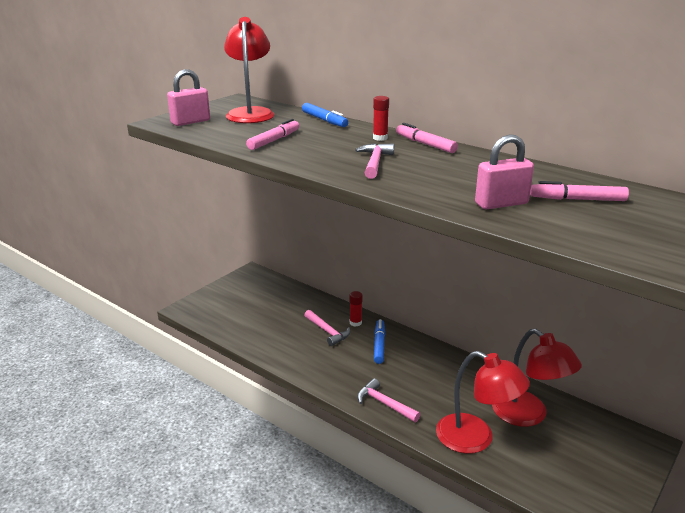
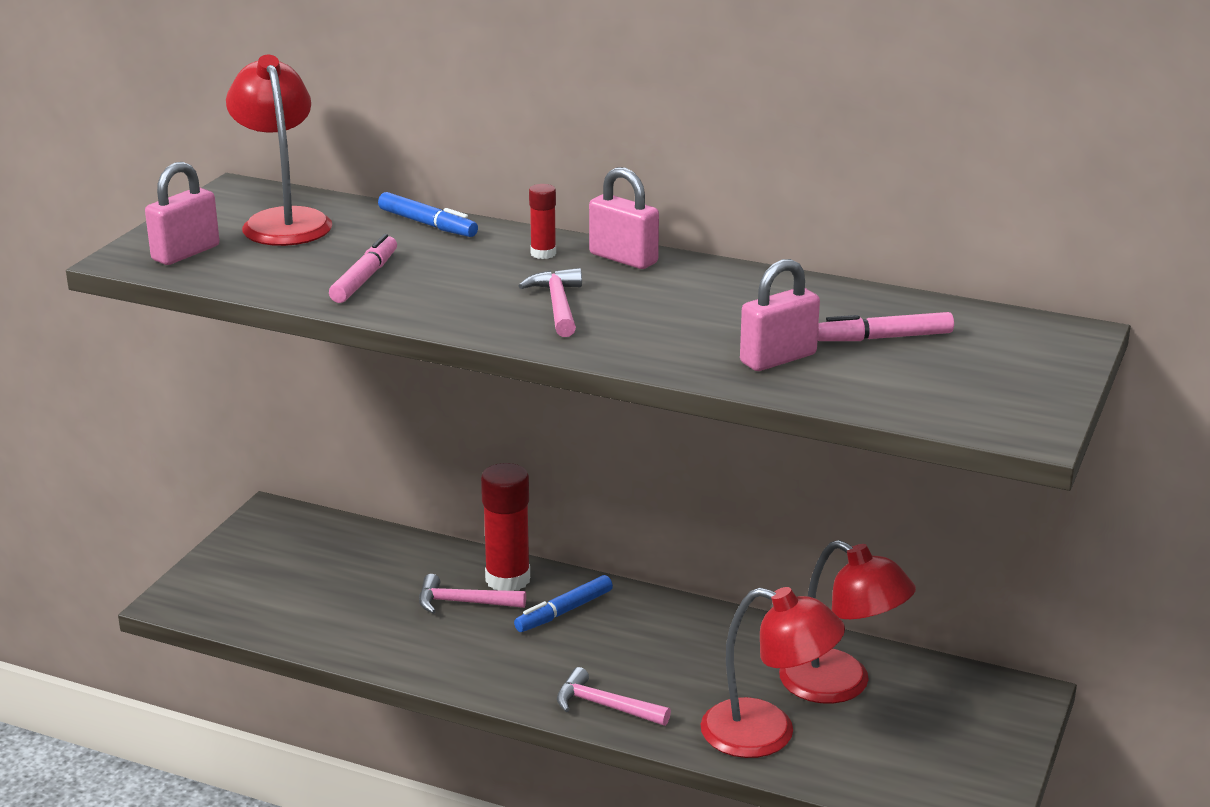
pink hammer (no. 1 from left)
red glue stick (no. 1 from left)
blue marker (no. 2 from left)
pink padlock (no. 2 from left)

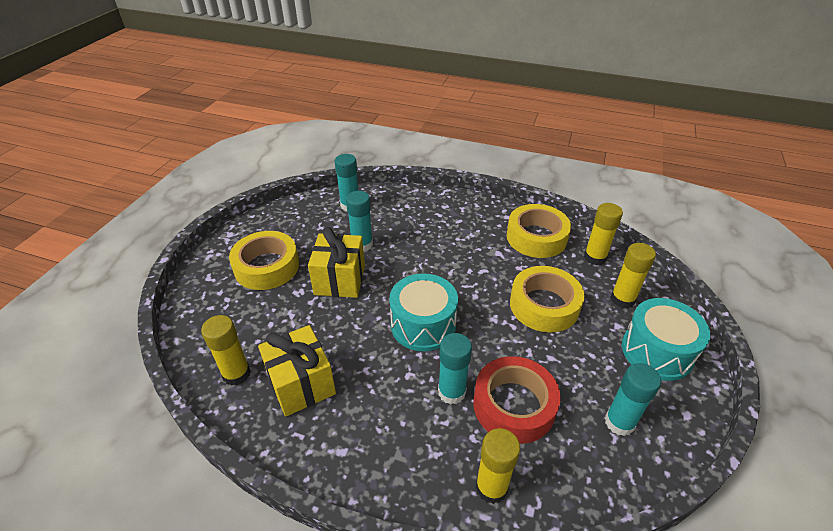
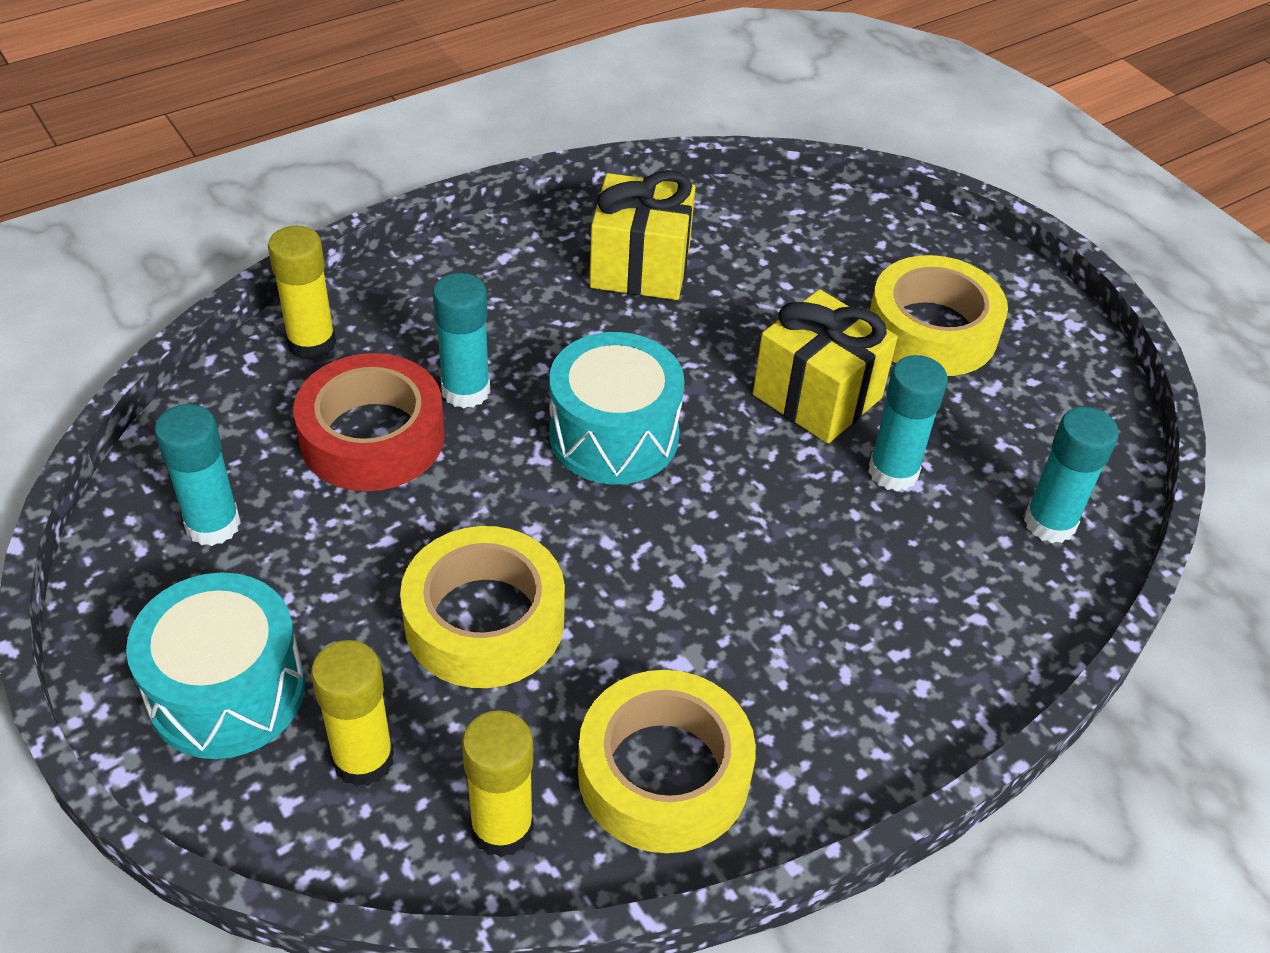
yellow glue stick (no. 1 from left in the first image)

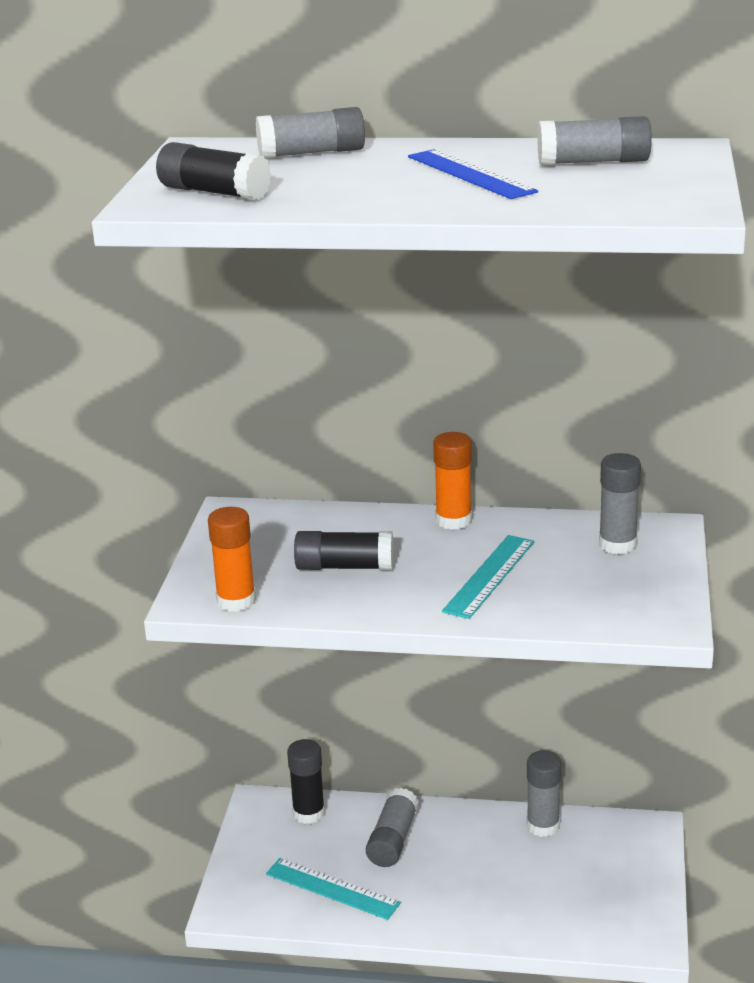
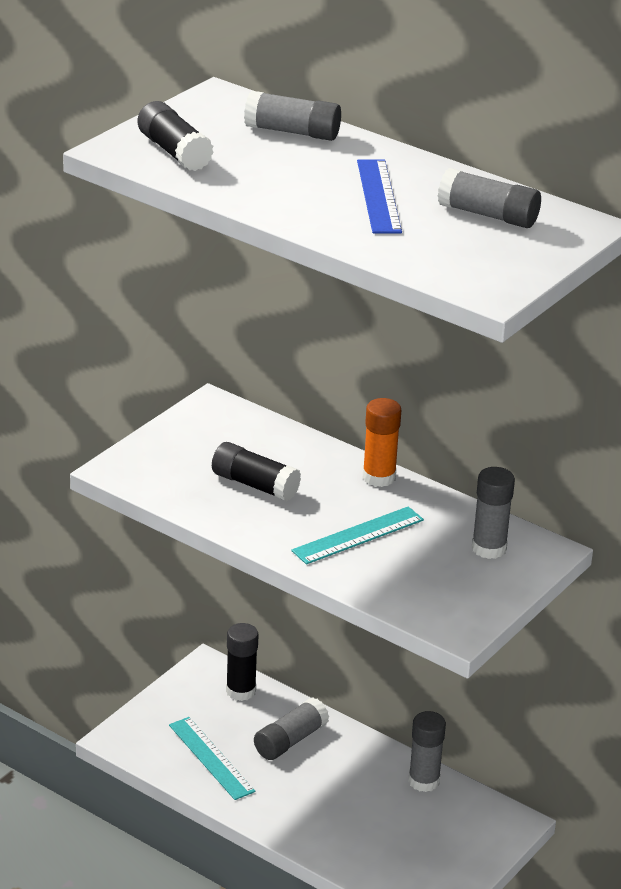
orange glue stick (no. 1 from left in the first image)

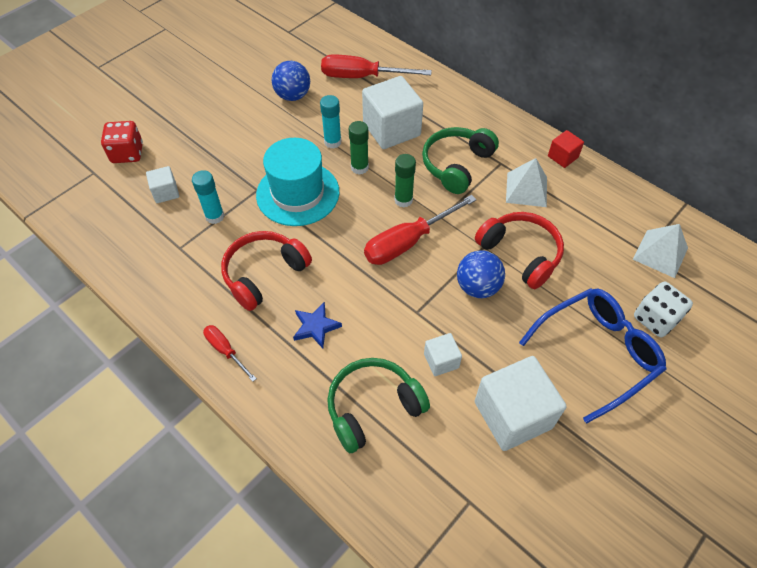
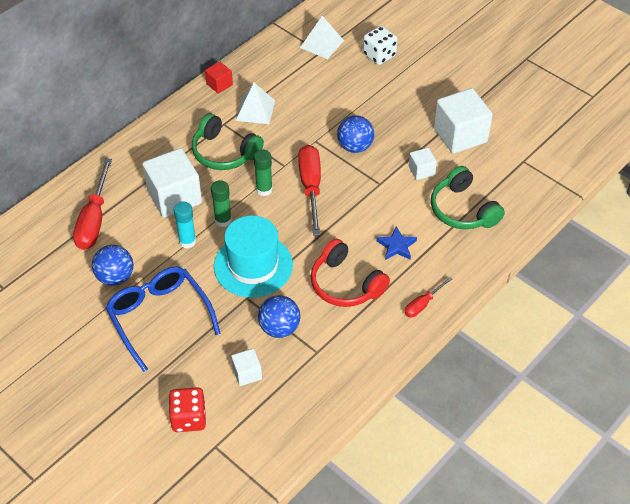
blue ball (no. 2 from left)
red screwdriver (no. 2 from left)
red headphones (no. 2 from left in the first image)
blue glasses

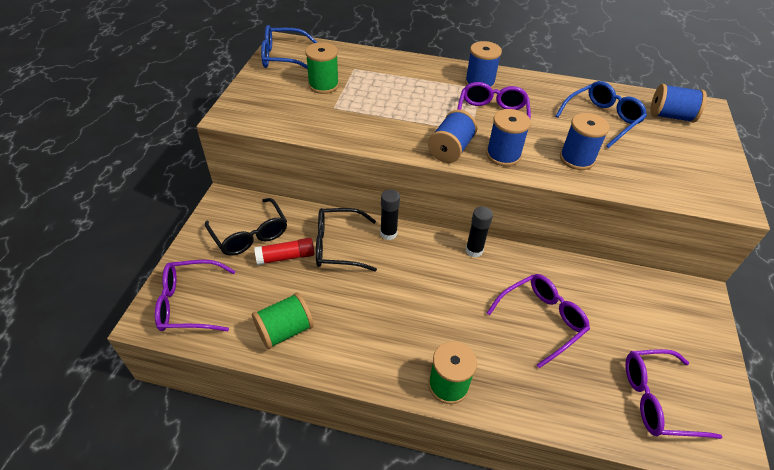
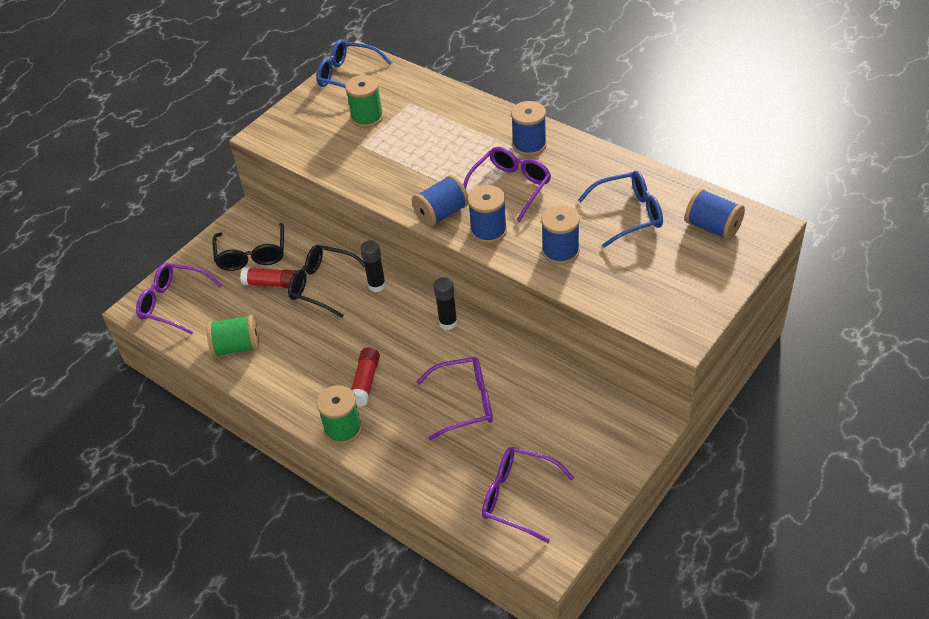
red glue stick (no. 2 from left)

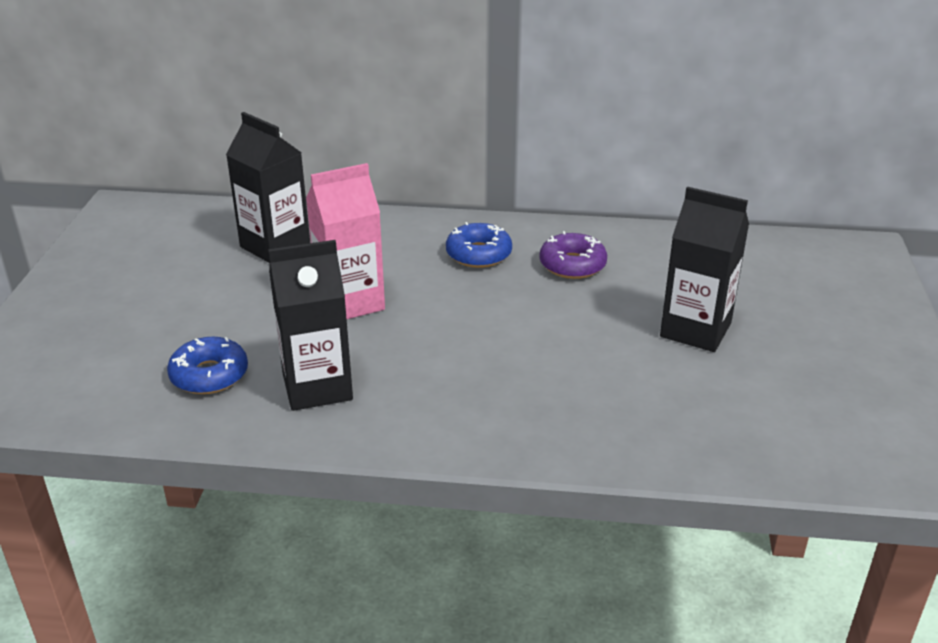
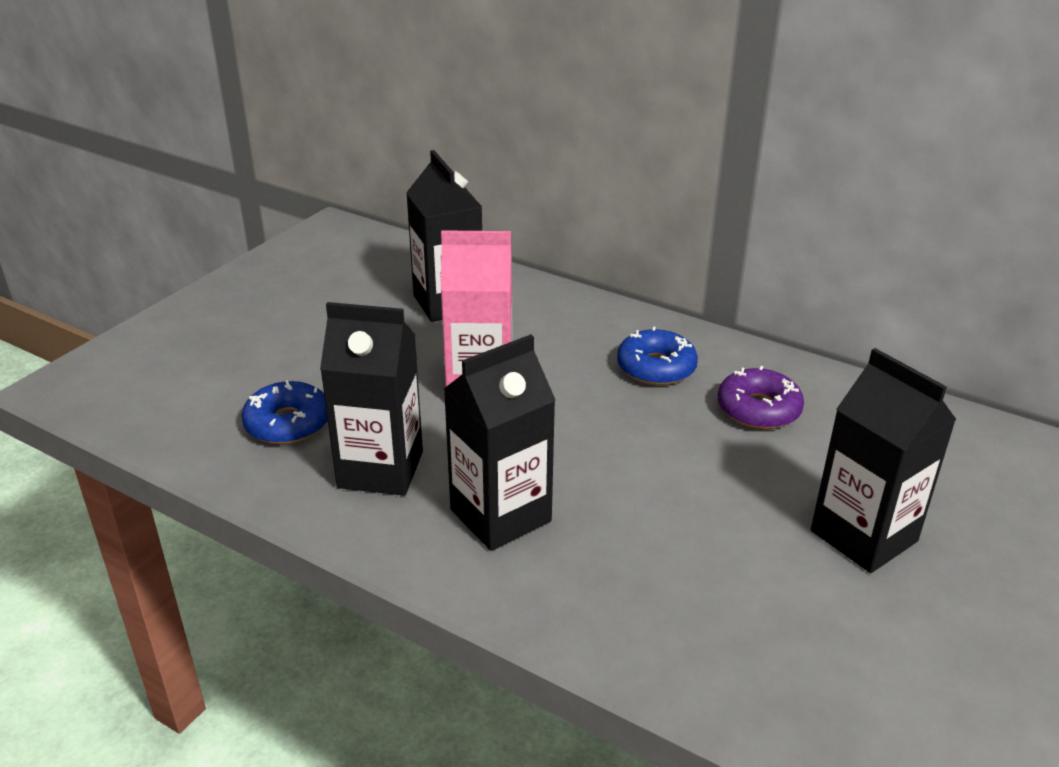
black carton (no. 3 from left)

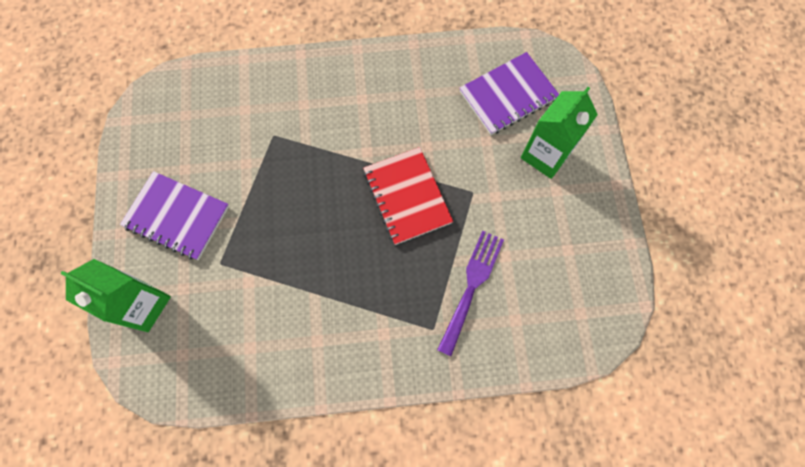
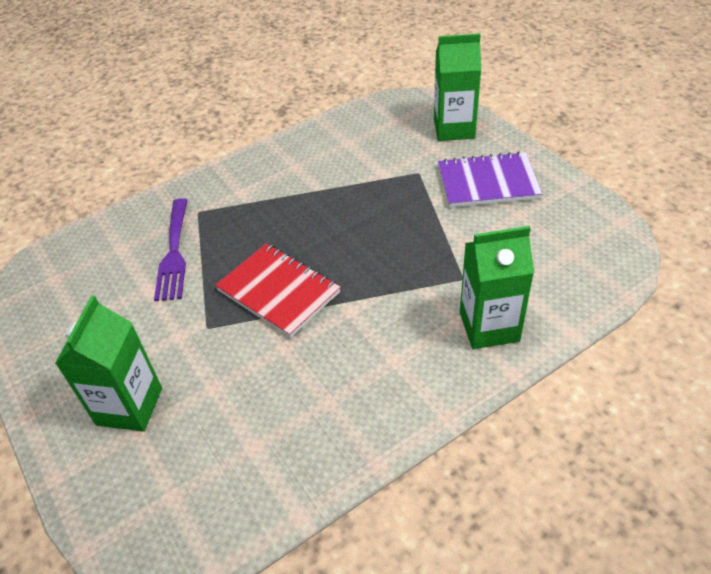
purple notebook (no. 2 from left in the first image)
green carton (no. 3 from left)

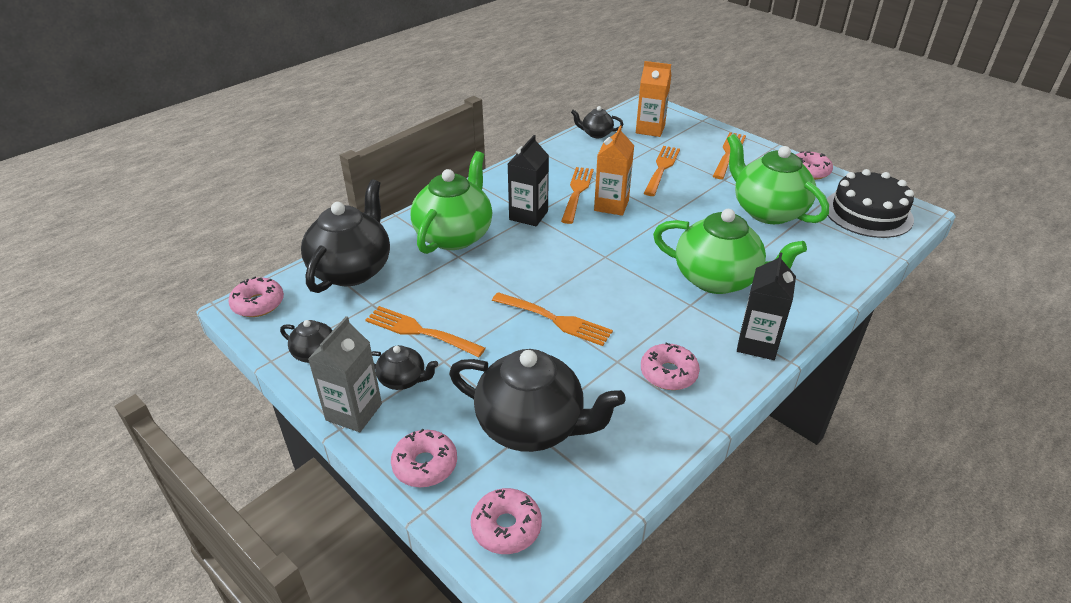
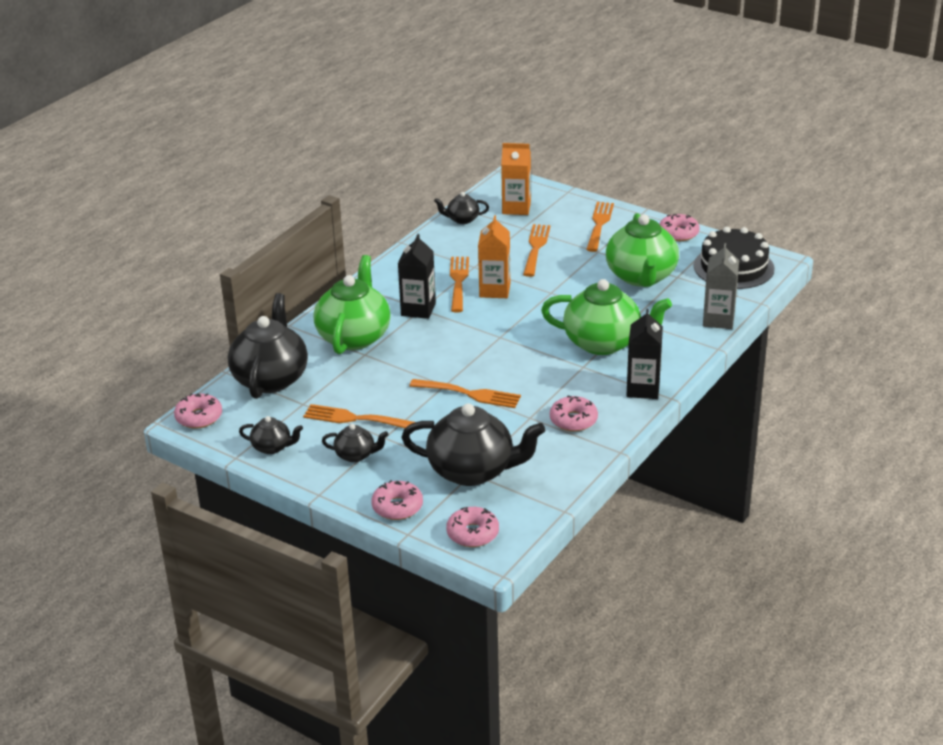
grey carton
green teapot (no. 3 from left)

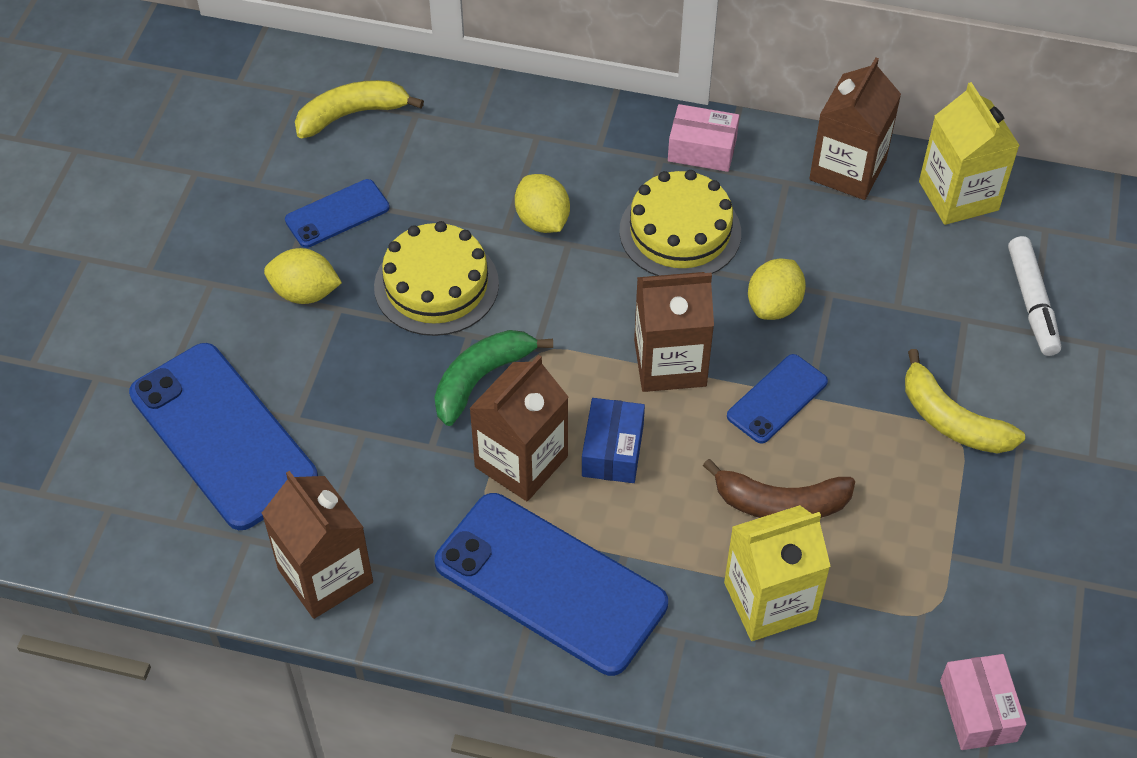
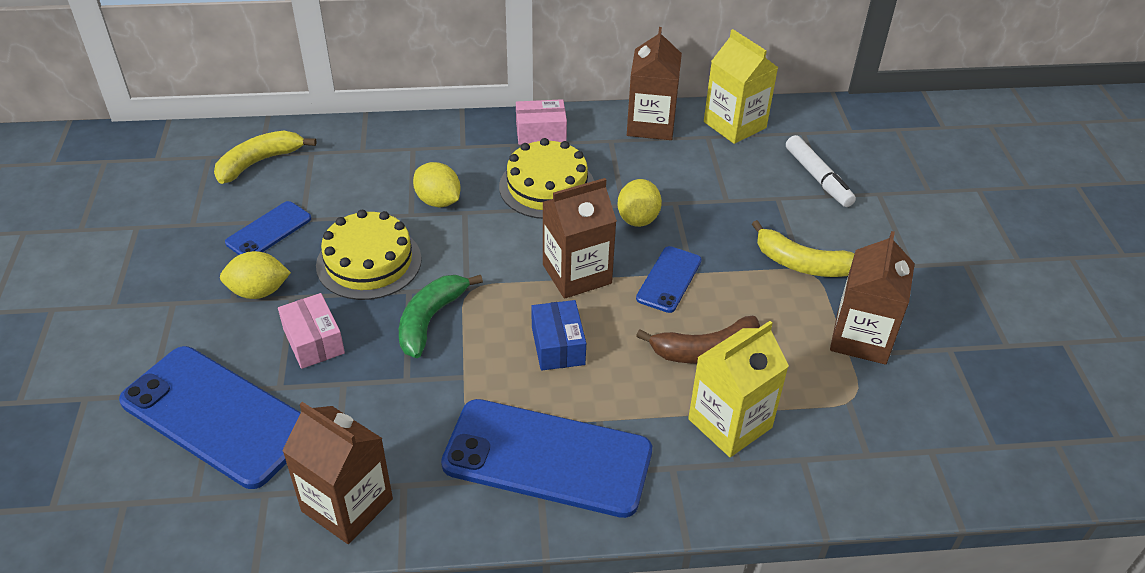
brown carton (no. 4 from left)
pink box (no. 1 from left)

